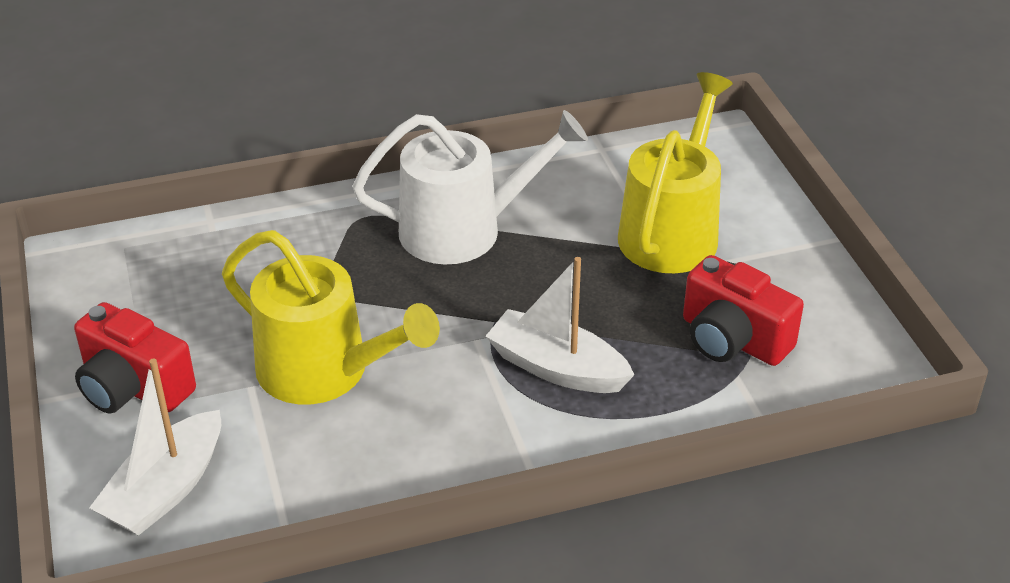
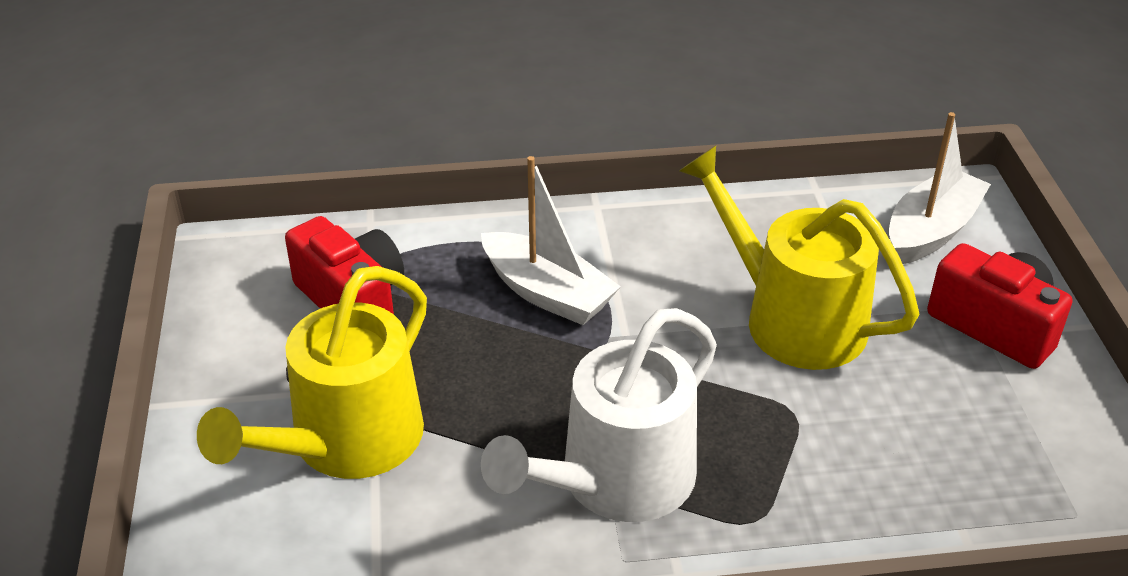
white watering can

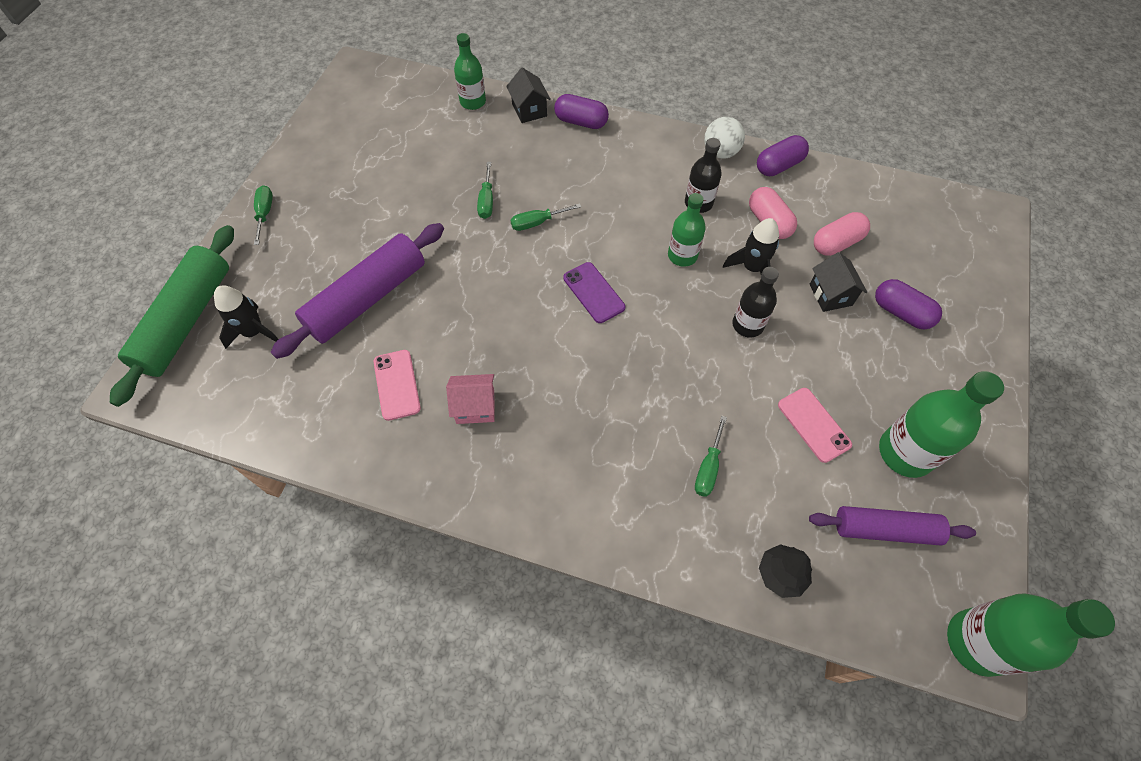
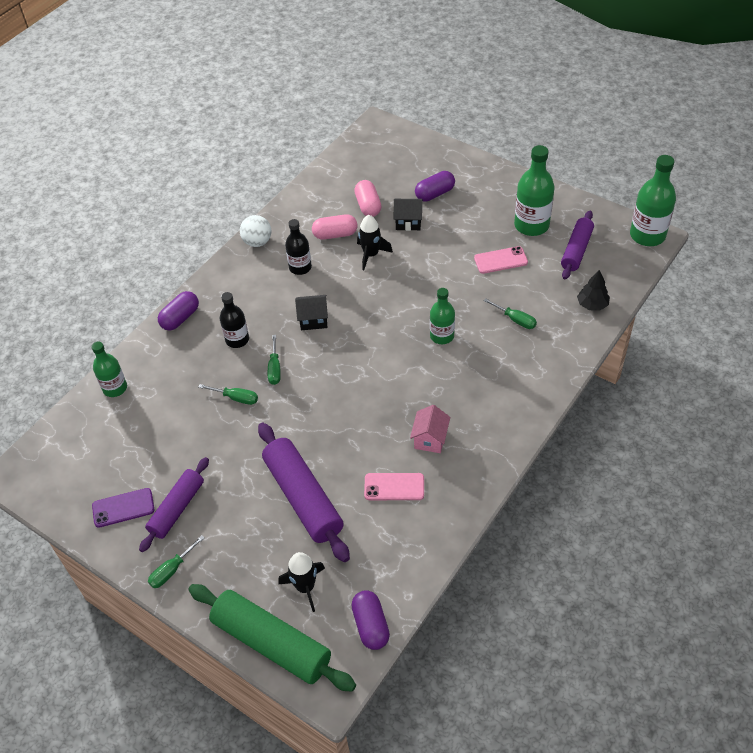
green screwdriver (no. 1 from left)
black house (no. 1 from left)
purple phone
green bottle (no. 2 from left)
black bottle (no. 1 from left)
purple capsule (no. 2 from left)
purple rolling pin (no. 1 from left)

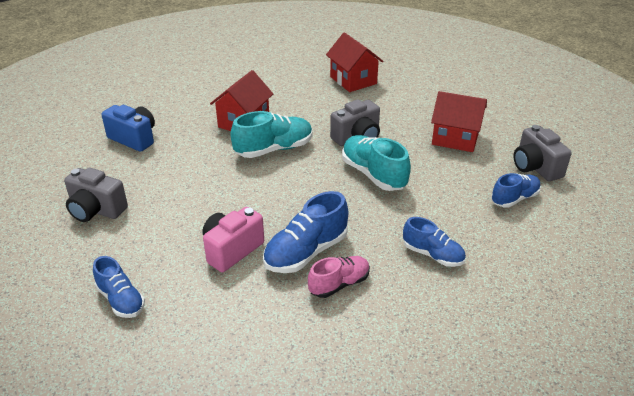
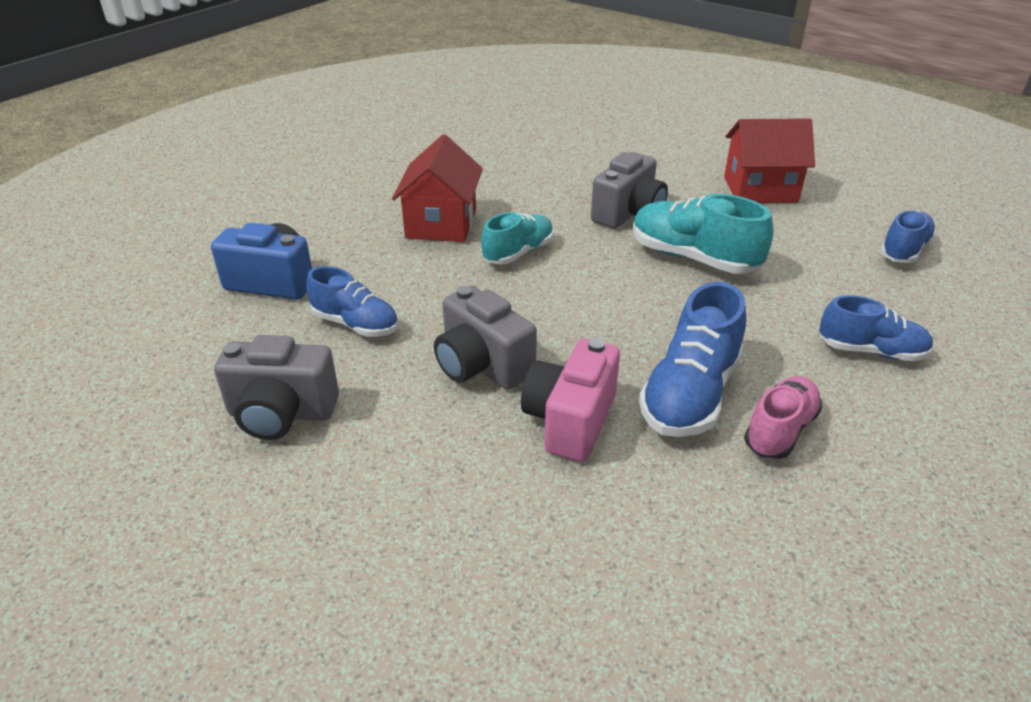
blue shoe (no. 1 from left)
turquoise shoe (no. 1 from left)
red house (no. 2 from left in the first image)
grey camera (no. 2 from left)

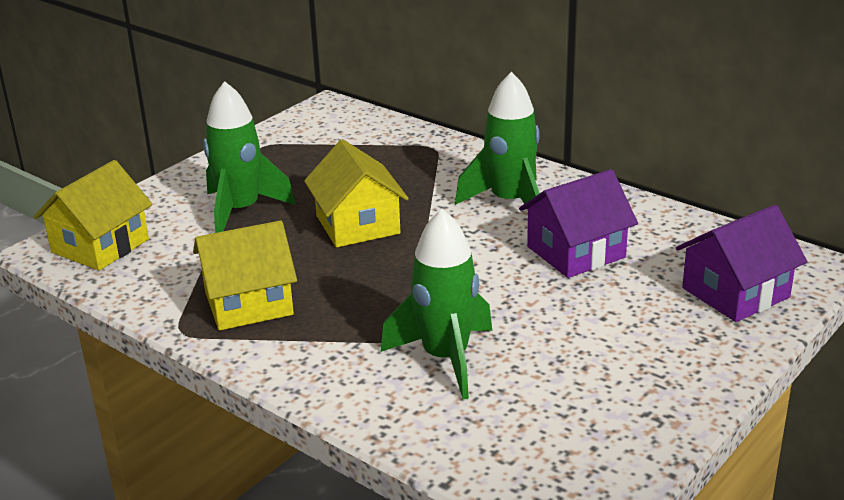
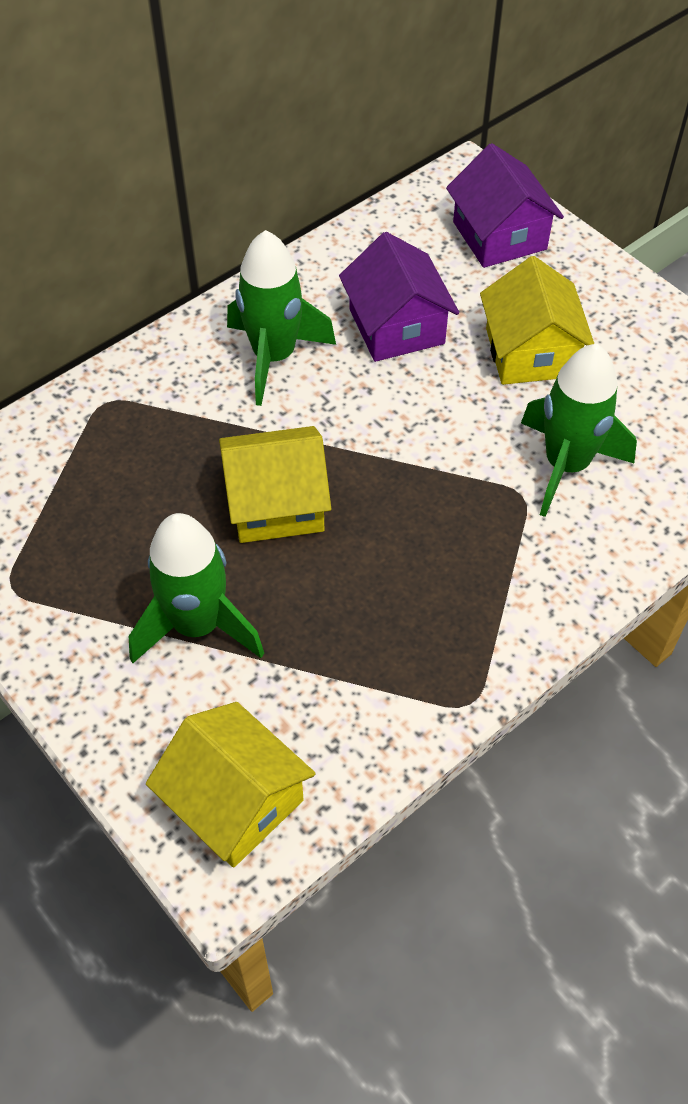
yellow house (no. 3 from left)

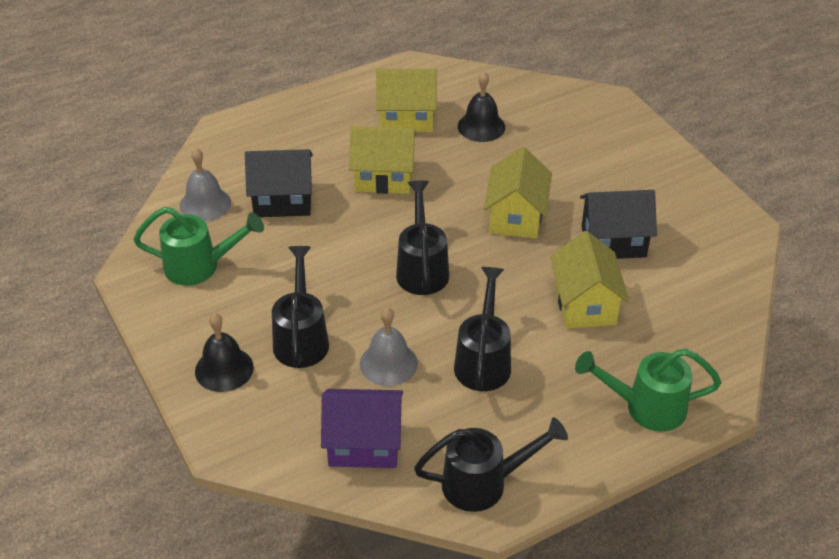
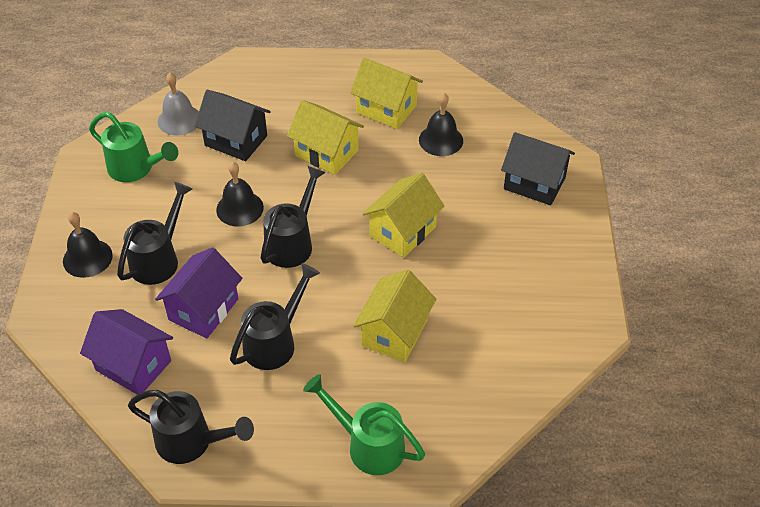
purple house (no. 2 from left)
black house (no. 2 from left)
black bell (no. 2 from left)

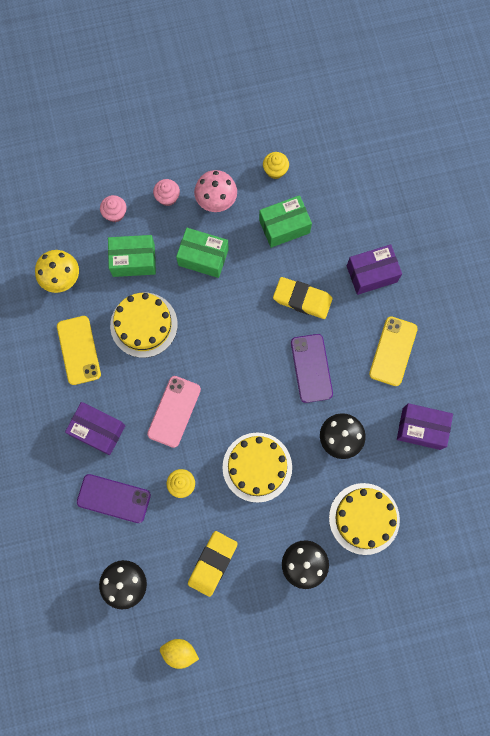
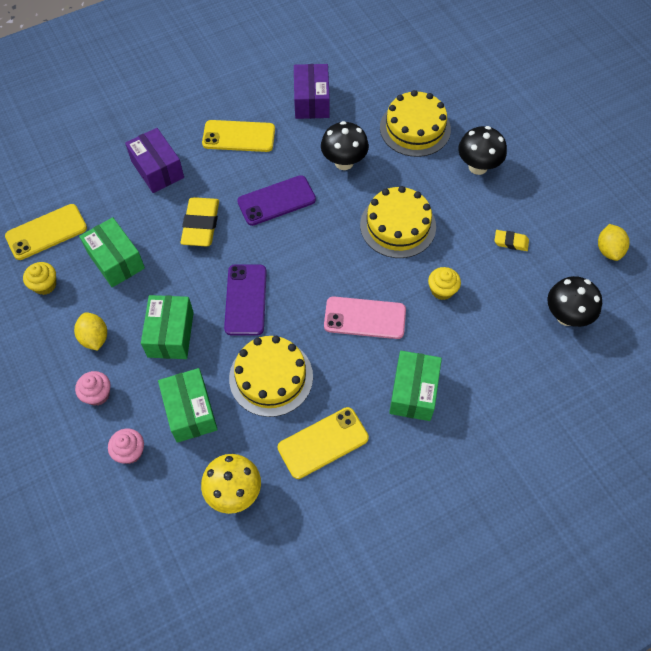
green box (no. 4 from left)
purple phone (no. 1 from left)
yellow eraser (no. 2 from left)
yellow lemon (no. 1 from left)
yellow phone (no. 1 from left)

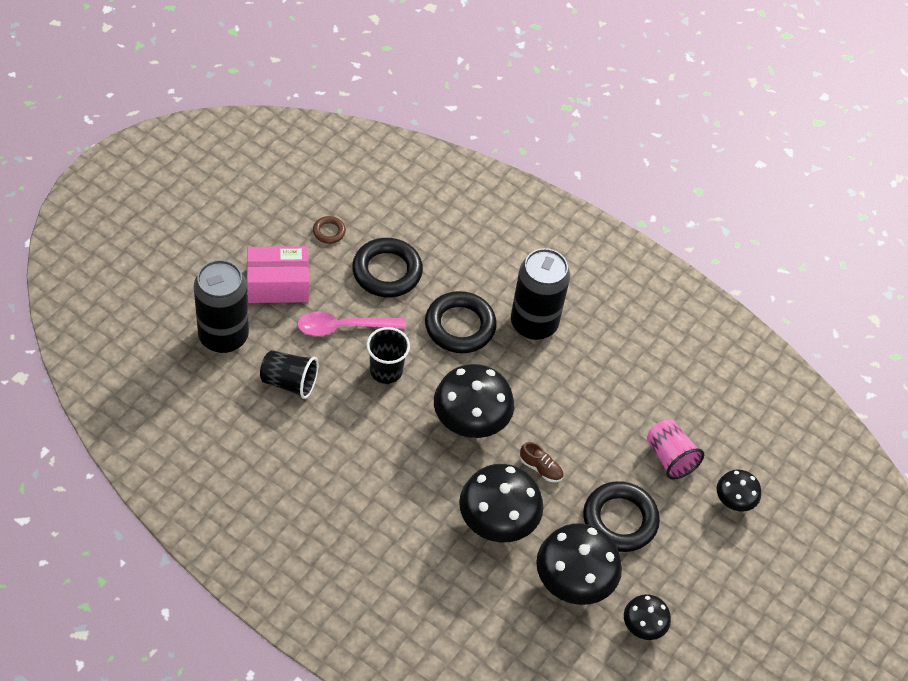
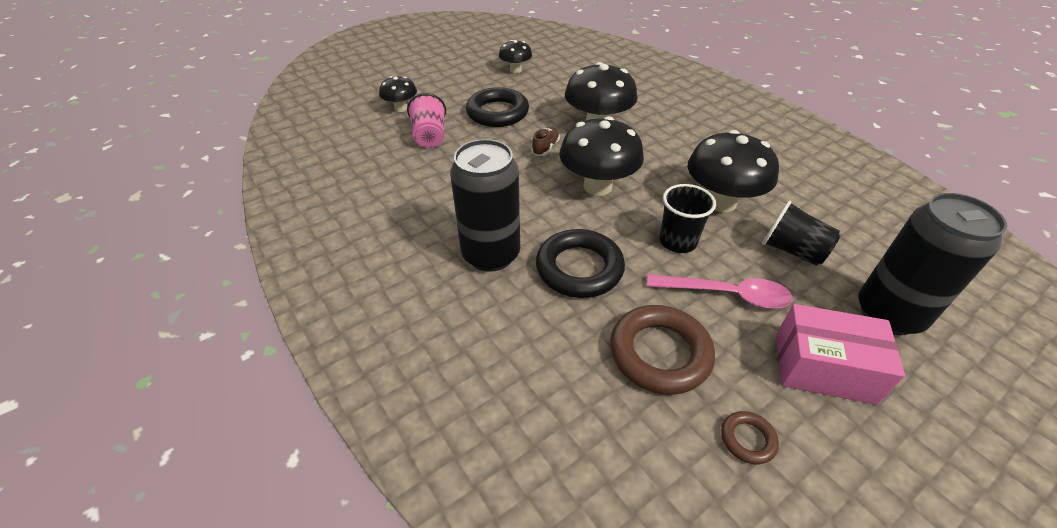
brown ring (no. 1 from left)
brown shoe
black mushroom (no. 5 from left)

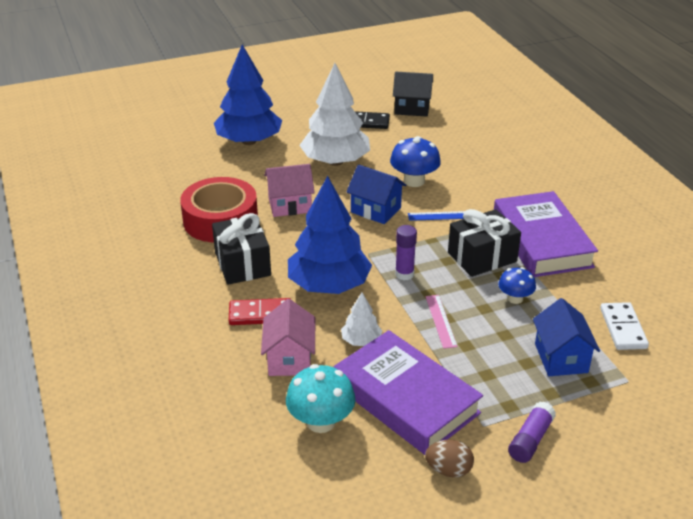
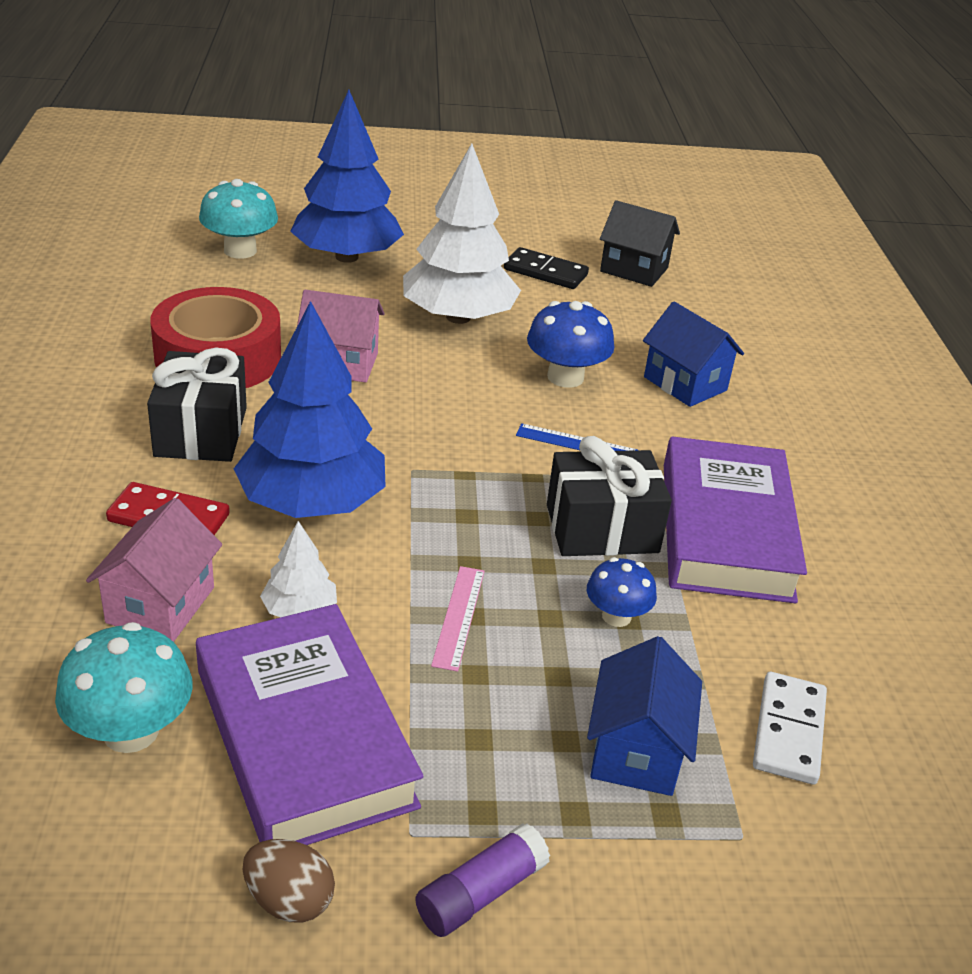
blue house (no. 2 from left)
purple glue stick (no. 1 from left in the first image)
turquoise mushroom (no. 2 from left)

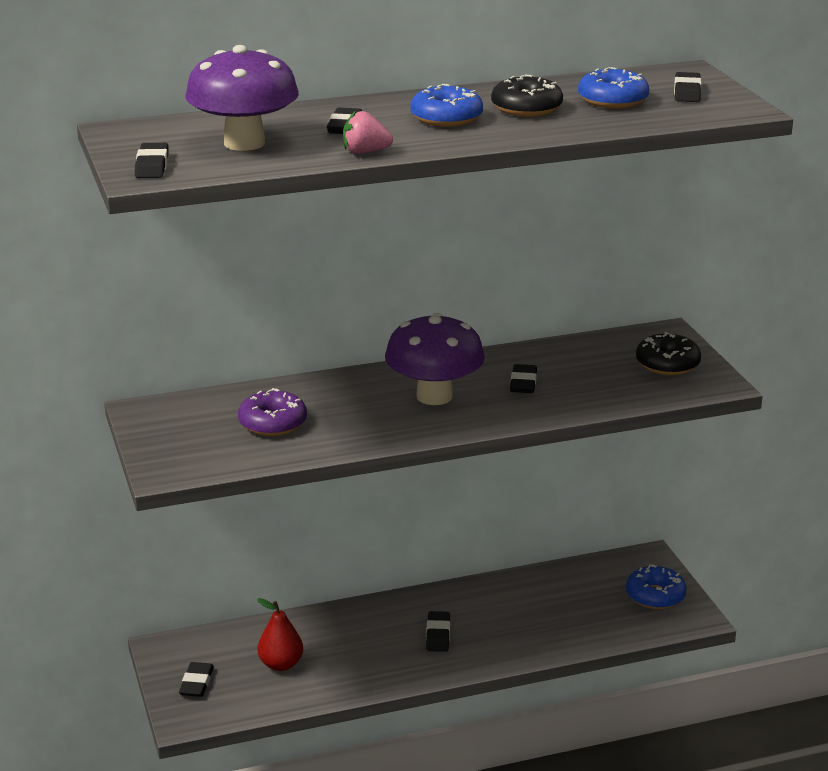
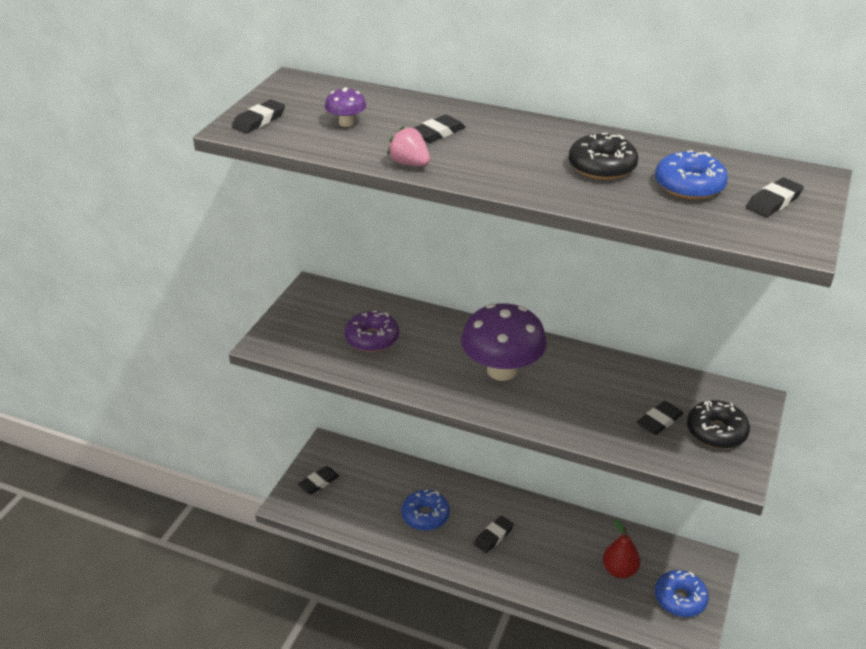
purple mushroom (no. 1 from left)
red pear
blue donut (no. 1 from left)
black eraser (no. 5 from left)

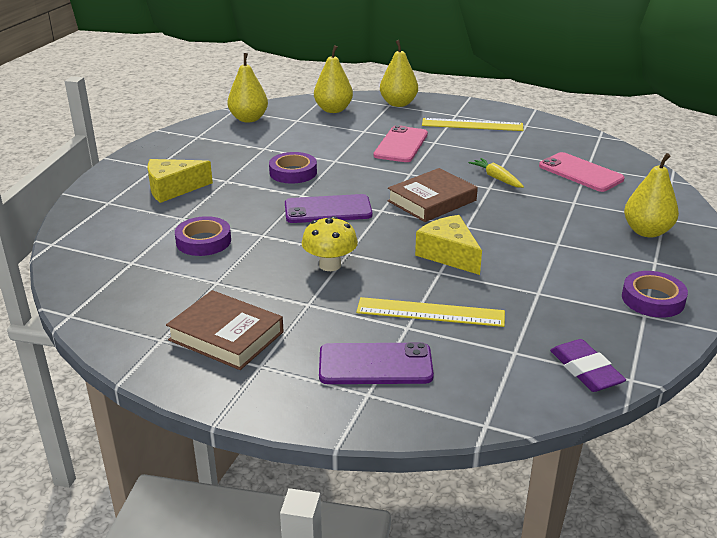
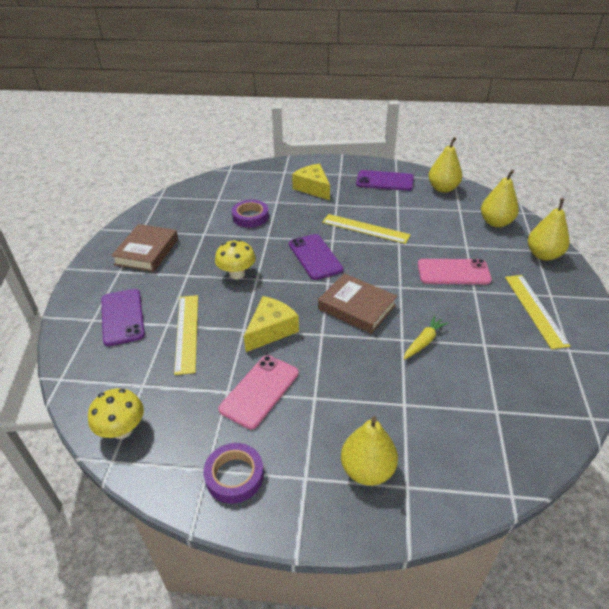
yellow ruler (no. 2 from left)
pink phone (no. 1 from left)
yellow mushroom (no. 1 from left)
purple phone (no. 3 from left)

